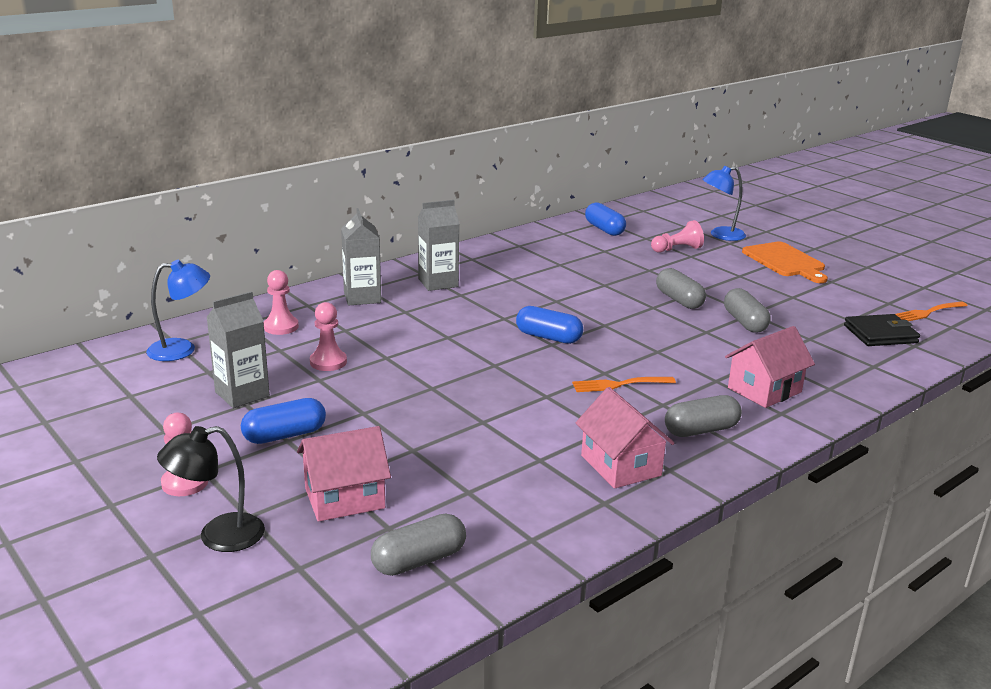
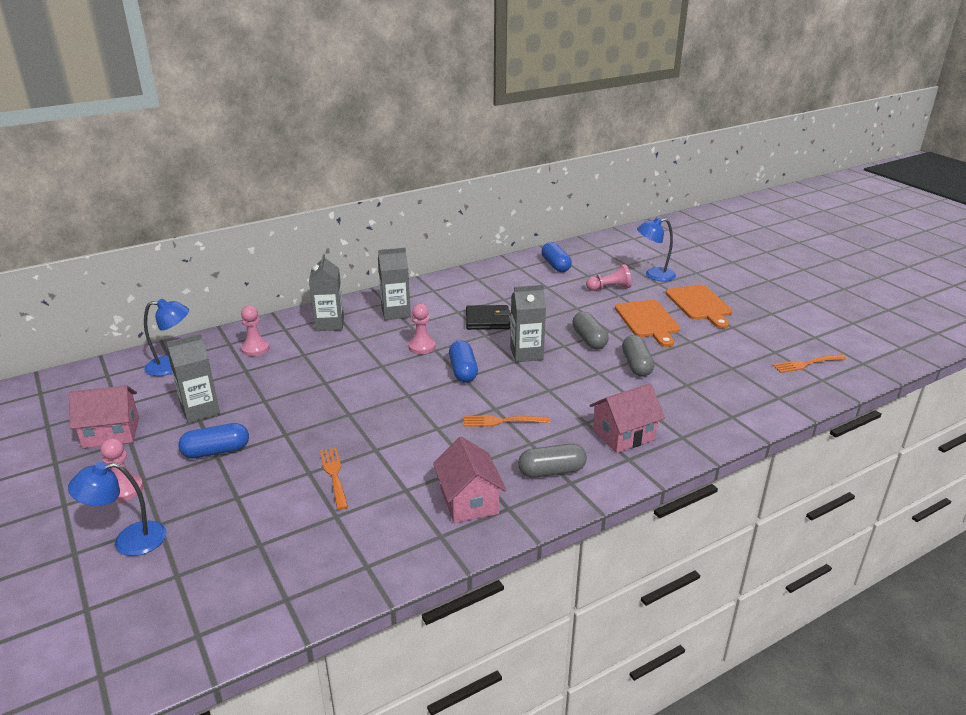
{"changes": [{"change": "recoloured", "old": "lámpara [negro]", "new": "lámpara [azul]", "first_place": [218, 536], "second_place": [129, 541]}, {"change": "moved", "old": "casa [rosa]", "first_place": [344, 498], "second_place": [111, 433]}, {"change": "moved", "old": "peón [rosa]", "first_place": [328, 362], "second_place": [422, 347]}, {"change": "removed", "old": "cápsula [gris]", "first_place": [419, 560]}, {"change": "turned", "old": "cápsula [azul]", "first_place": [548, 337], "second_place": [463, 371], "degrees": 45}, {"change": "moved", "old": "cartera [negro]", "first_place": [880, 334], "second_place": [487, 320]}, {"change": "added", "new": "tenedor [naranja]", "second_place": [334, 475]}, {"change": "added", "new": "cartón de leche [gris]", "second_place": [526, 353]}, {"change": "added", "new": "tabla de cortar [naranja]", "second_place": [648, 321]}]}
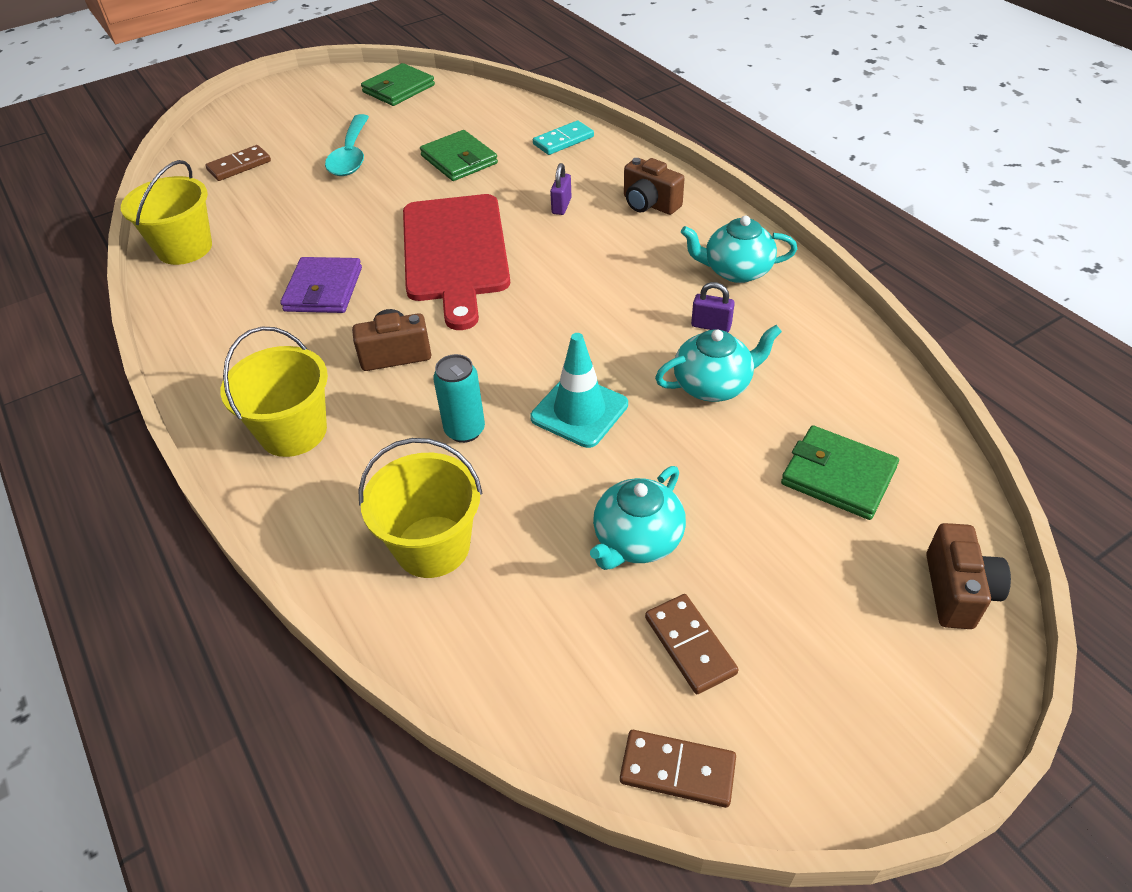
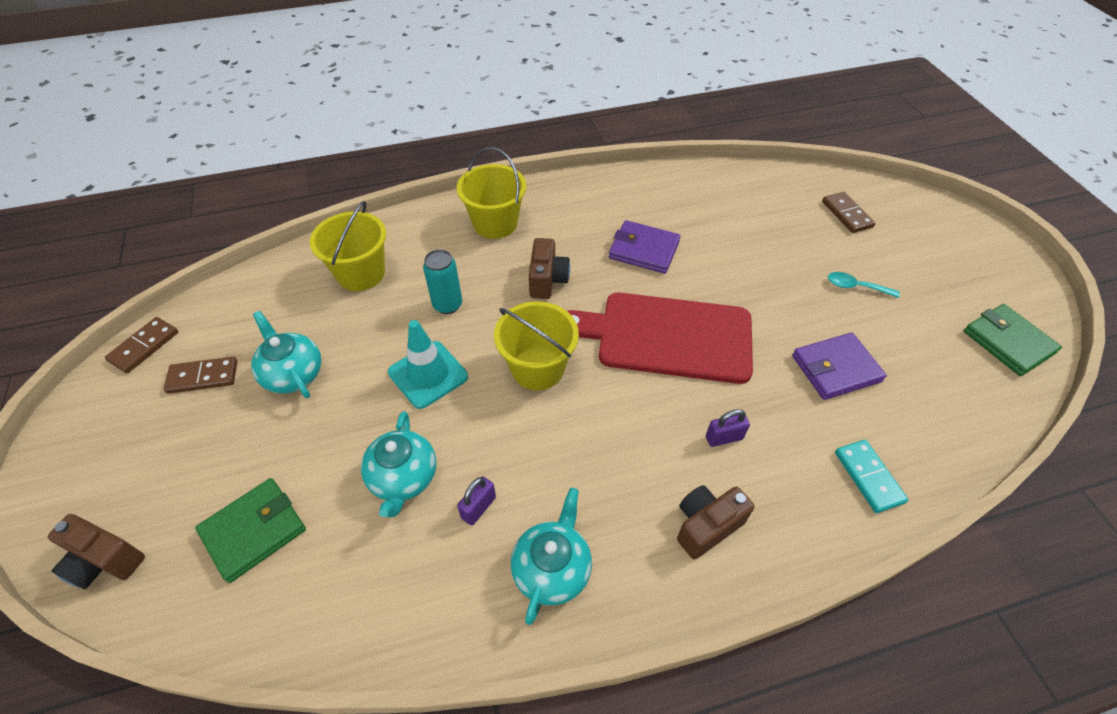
{"changes": [{"change": "moved", "old": "balde [amarillo]", "first_place": [184, 248], "second_place": [537, 368]}, {"change": "resized", "old": "cuchara [turquesa]", "first_place": [351, 155], "second_place": [856, 287], "factor": 0.56}, {"change": "recoloured", "old": "cartera [verde]", "new": "cartera [morado]", "first_place": [459, 160], "second_place": [836, 369]}, {"change": "turned", "old": "candado [morado]", "first_place": [561, 206], "second_place": [724, 438], "degrees": -45}]}
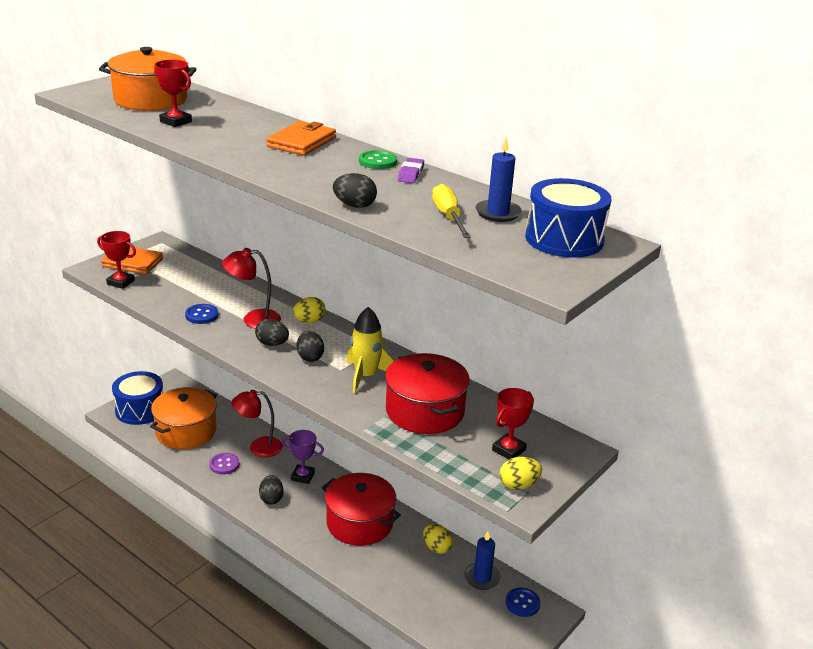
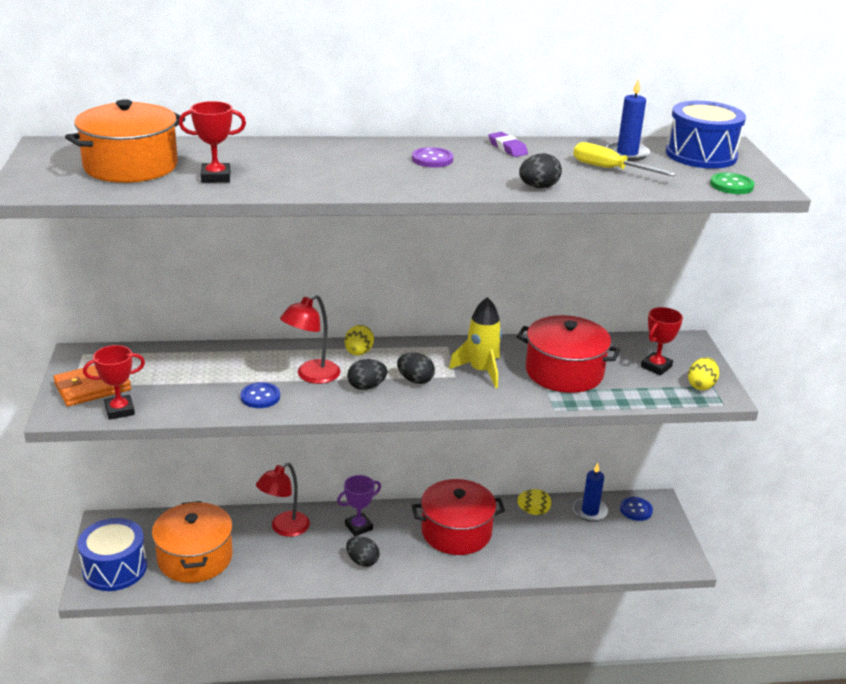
{"changes": [{"change": "moved", "old": "botón [morado]", "first_place": [224, 464], "second_place": [432, 159]}, {"change": "removed", "old": "cartera [naranja]", "first_place": [301, 142]}, {"change": "moved", "old": "botón [verde]", "first_place": [377, 161], "second_place": [731, 185]}, {"change": "turned", "old": "trofeo [rojo]", "first_place": [508, 450], "second_place": [656, 367], "degrees": 45}]}
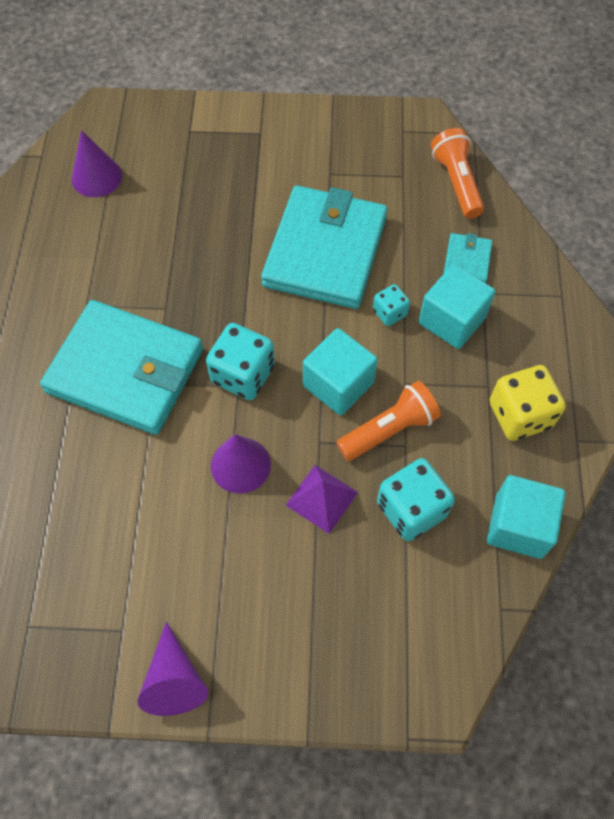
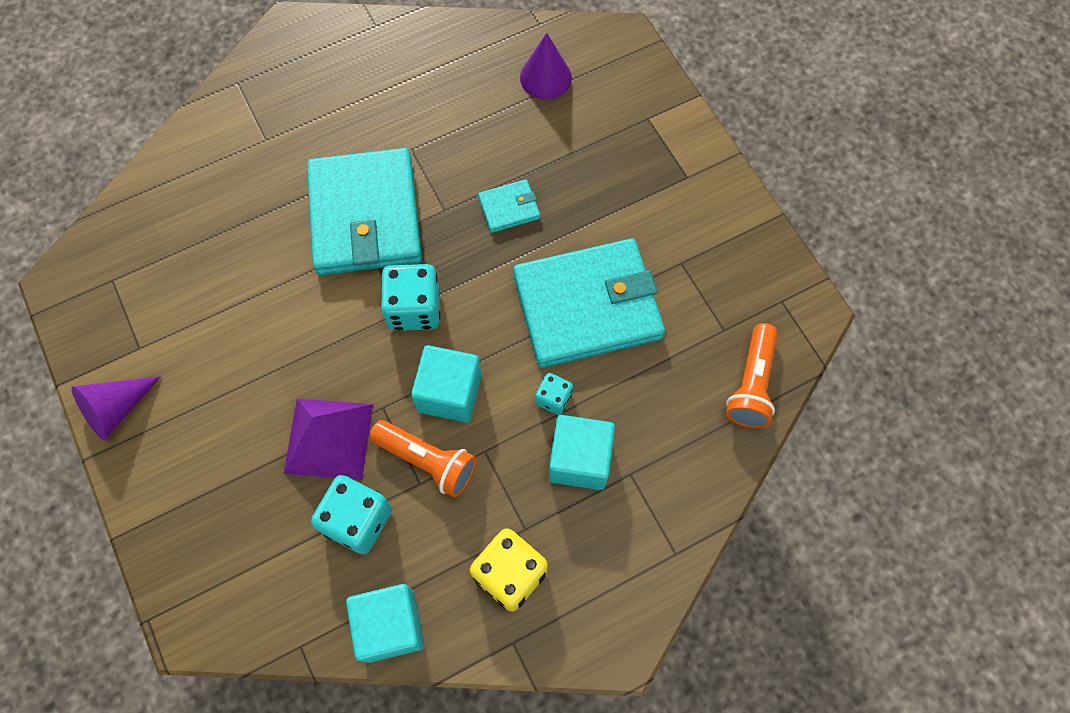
{"changes": [{"change": "removed", "old": "cono [morado]", "first_place": [240, 465]}, {"change": "resized", "old": "pirámide [morado]", "first_place": [322, 498], "second_place": [329, 438], "factor": 1.5}, {"change": "turned", "old": "lámpara de mano [naranja]", "first_place": [456, 182], "second_place": [751, 384], "degrees": 150}, {"change": "moved", "old": "cartera [turquesa]", "first_place": [467, 260], "second_place": [509, 208]}]}
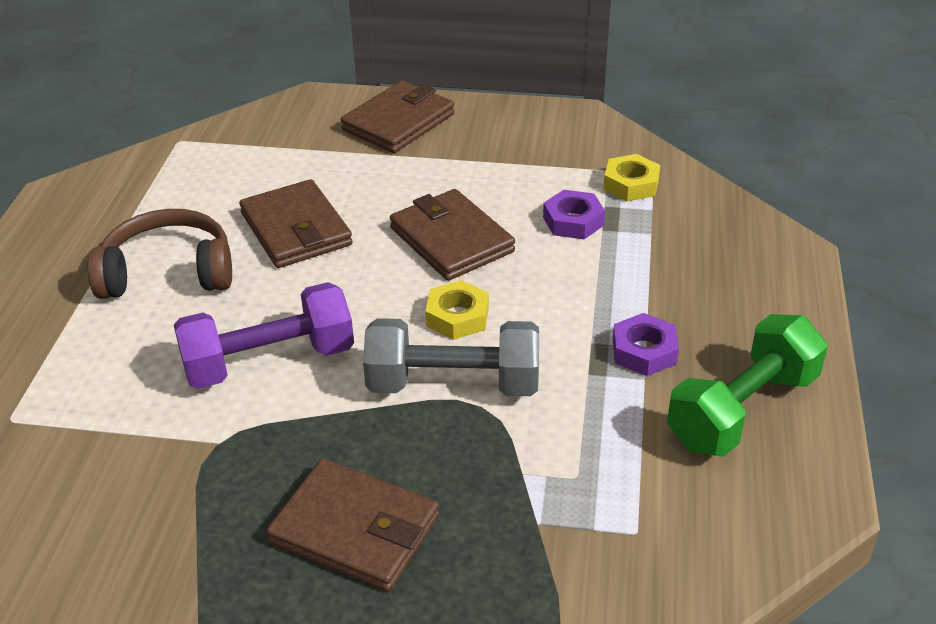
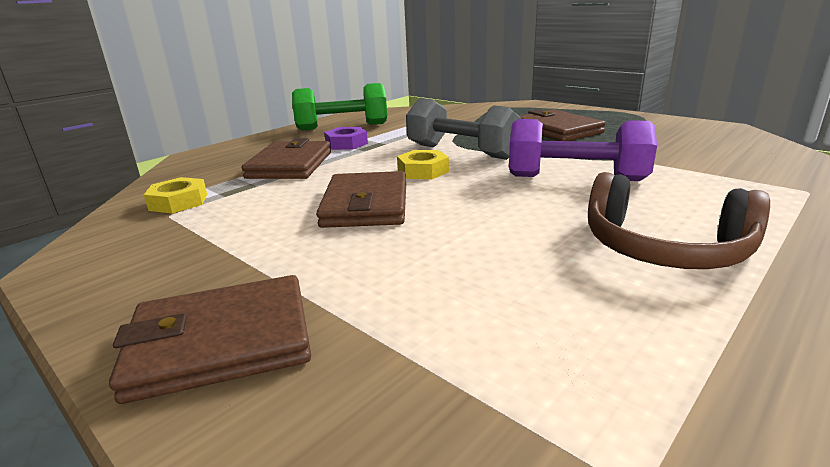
{"changes": [{"change": "moved", "old": "cartera [marrón]", "first_place": [296, 229], "second_place": [290, 165]}, {"change": "removed", "old": "tuerca [morado]", "first_place": [573, 221]}]}
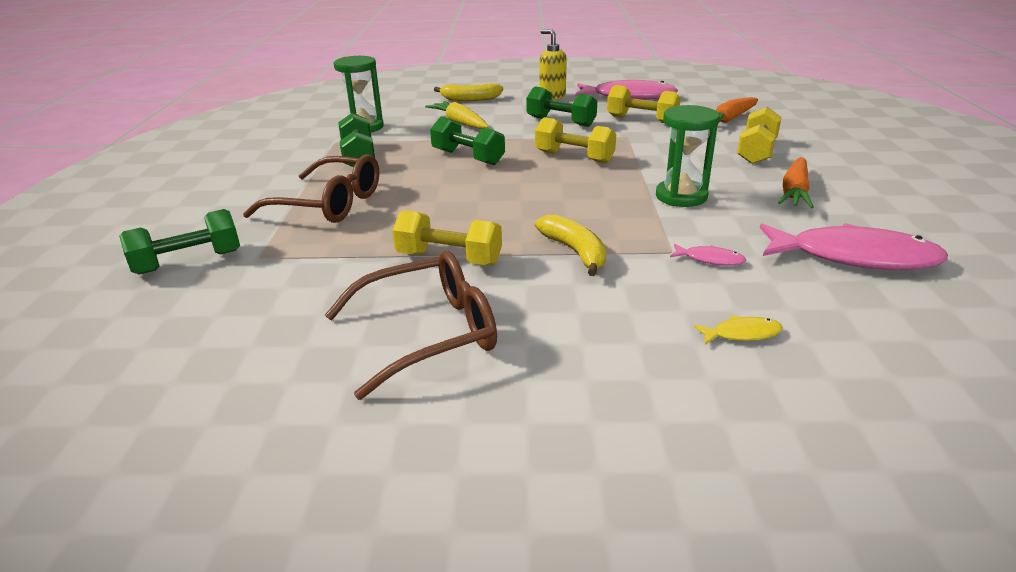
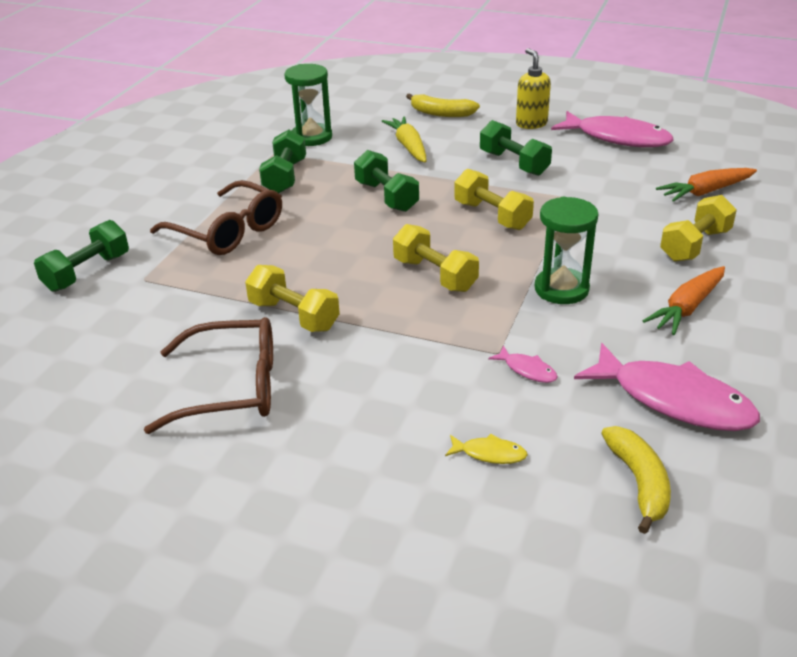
{"changes": [{"change": "turned", "old": "mancuerna [verde]", "first_place": [188, 262], "second_place": [87, 272], "degrees": -45}, {"change": "moved", "old": "plátano [amarillo]", "first_place": [575, 252], "second_place": [639, 482]}, {"change": "moved", "old": "mancuerna [amarillo]", "first_place": [641, 120], "second_place": [435, 275]}]}
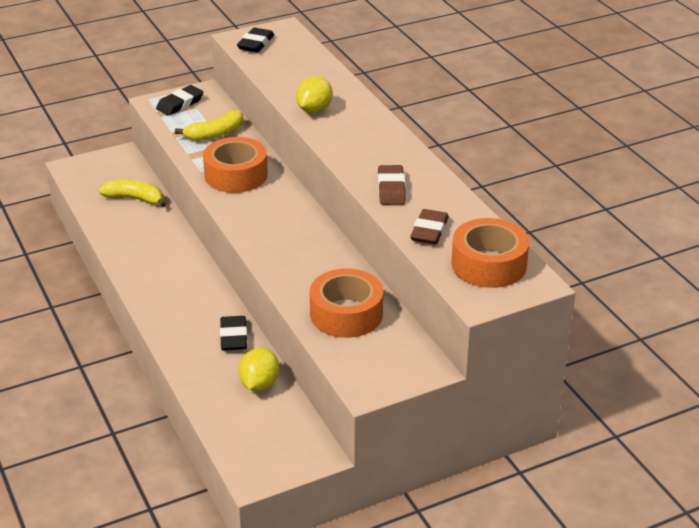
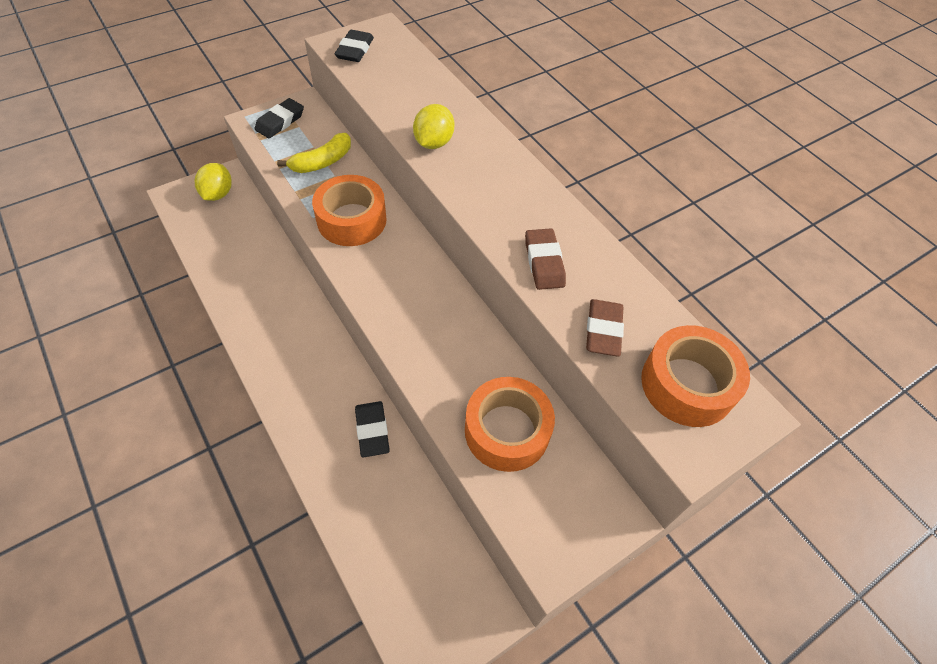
{"changes": [{"change": "removed", "old": "plátano [amarillo]", "first_place": [134, 199]}, {"change": "moved", "old": "limón [amarillo]", "first_place": [259, 384], "second_place": [218, 194]}]}
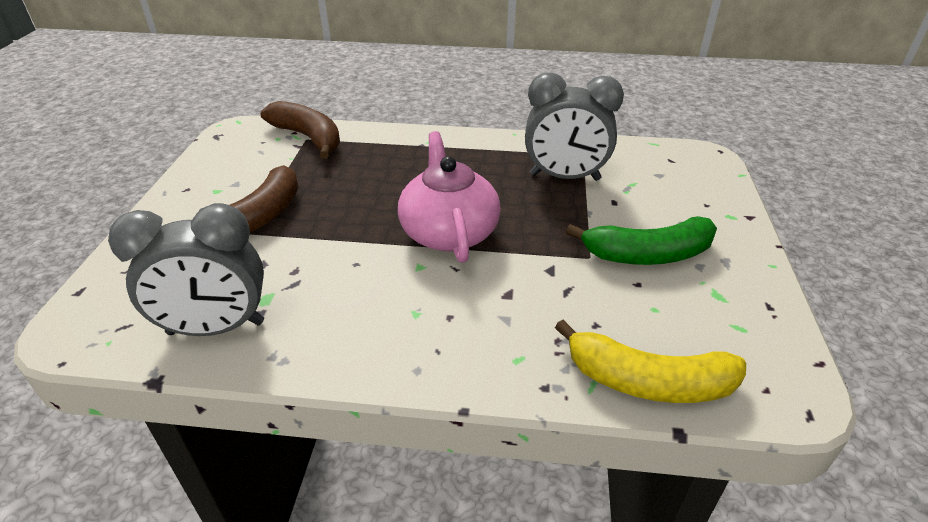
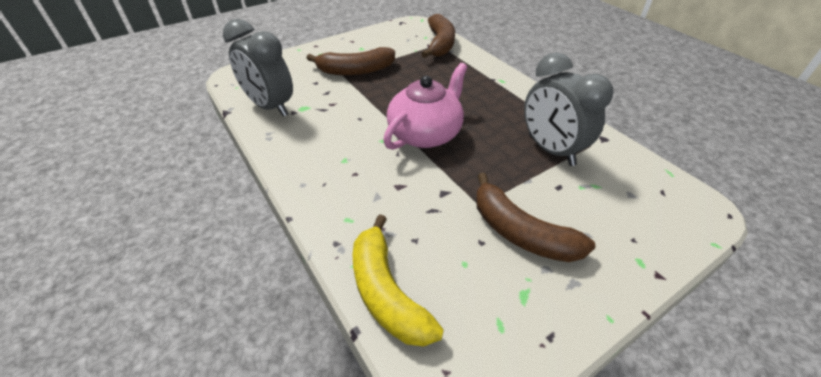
{"changes": [{"change": "recoloured", "old": "plátano [verde]", "new": "plátano [marrón]", "first_place": [647, 254], "second_place": [520, 232]}]}
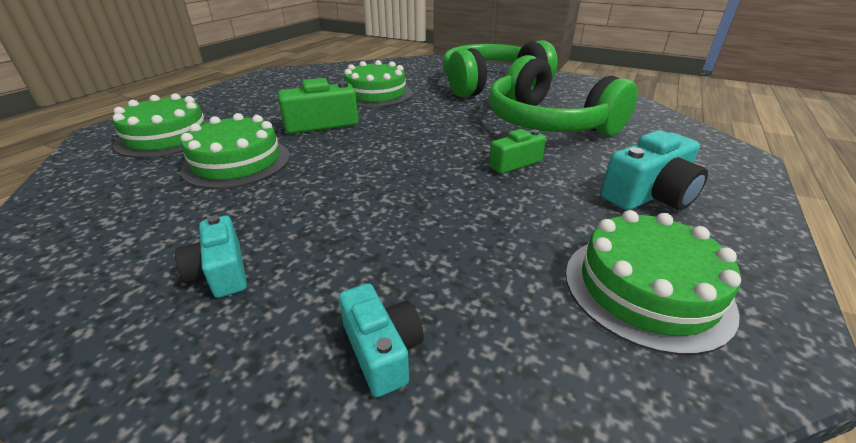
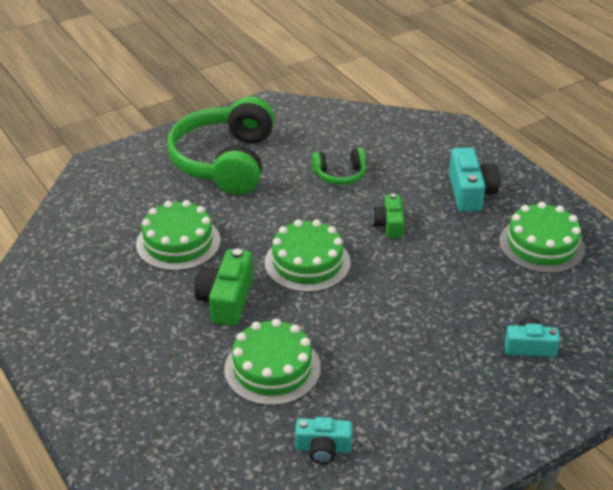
{"changes": [{"change": "moved", "old": "tarta [verde]", "first_place": [167, 137], "second_place": [307, 262]}, {"change": "moved", "old": "cámara [turquesa]", "first_place": [221, 272], "second_place": [323, 448]}, {"change": "resized", "old": "auriculares [verde]", "first_place": [548, 123], "second_place": [340, 175], "factor": 0.46}]}
